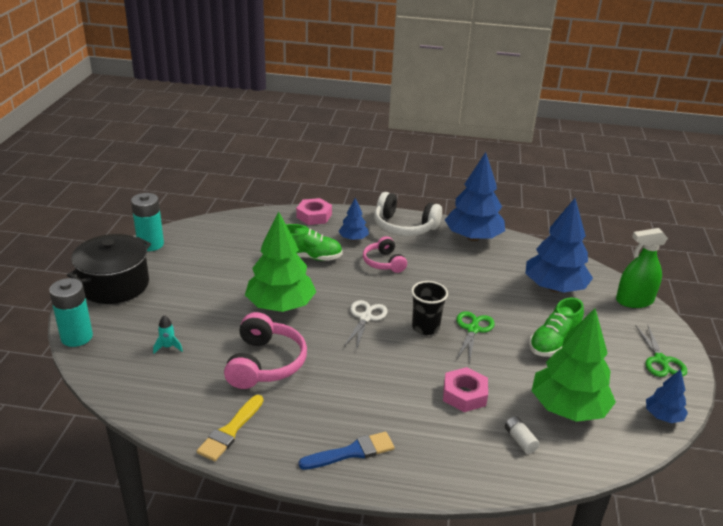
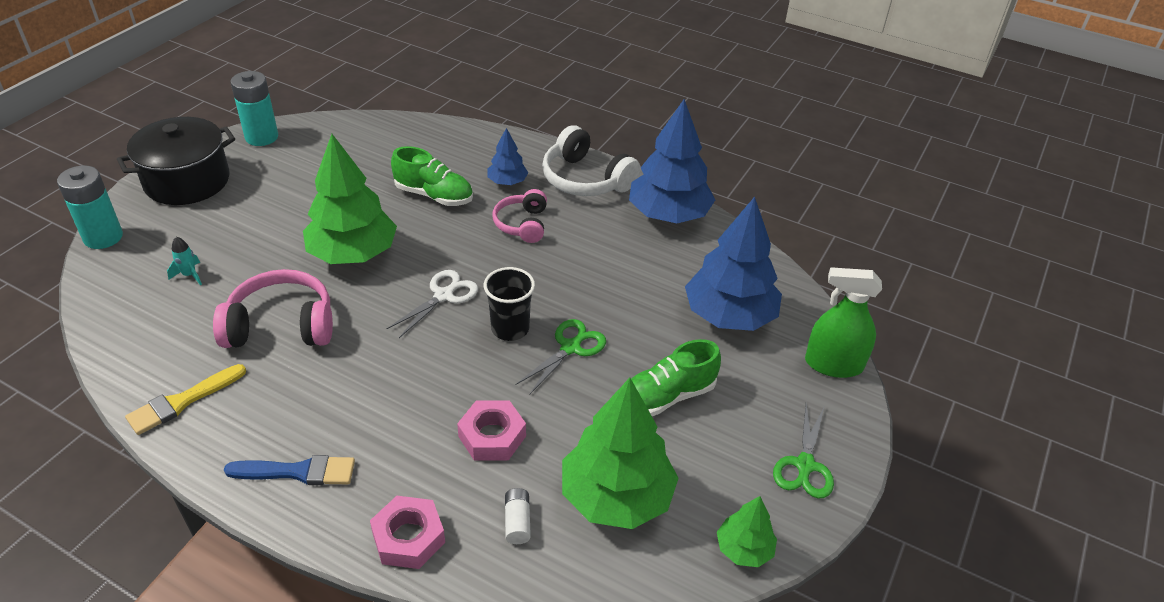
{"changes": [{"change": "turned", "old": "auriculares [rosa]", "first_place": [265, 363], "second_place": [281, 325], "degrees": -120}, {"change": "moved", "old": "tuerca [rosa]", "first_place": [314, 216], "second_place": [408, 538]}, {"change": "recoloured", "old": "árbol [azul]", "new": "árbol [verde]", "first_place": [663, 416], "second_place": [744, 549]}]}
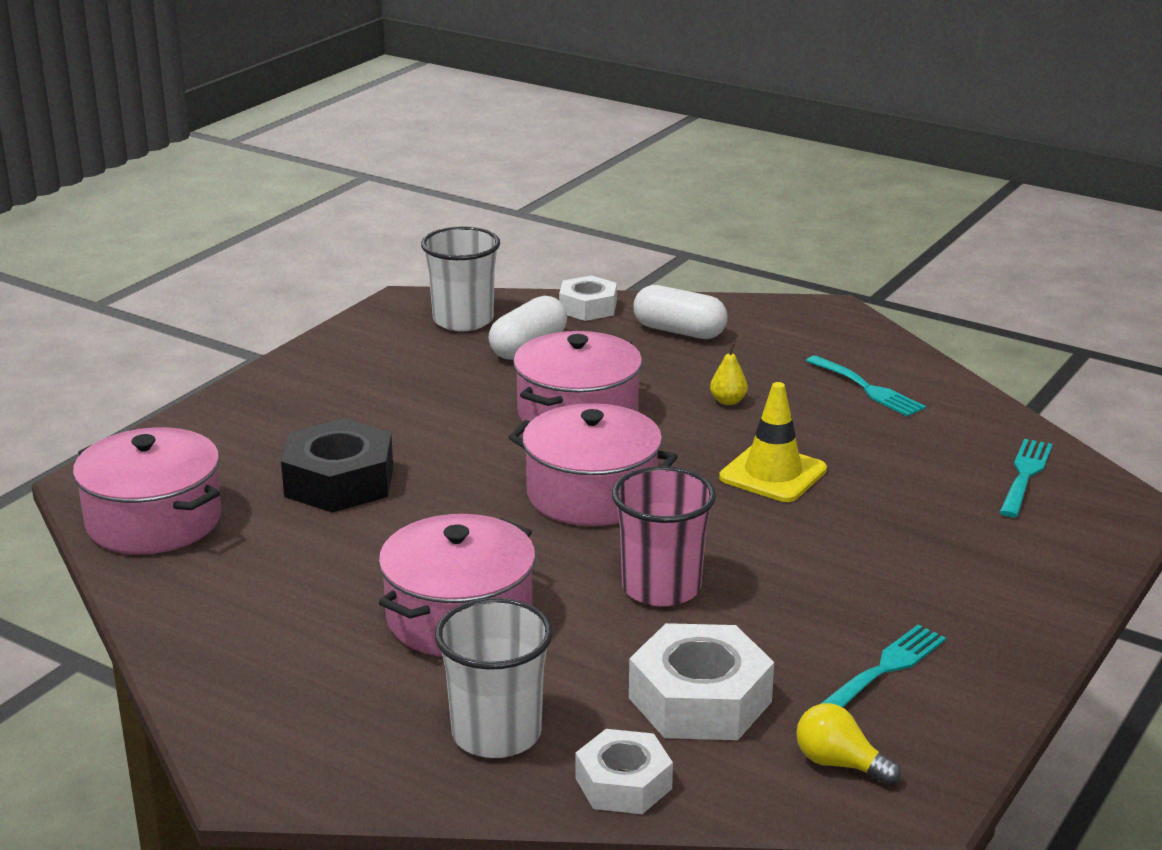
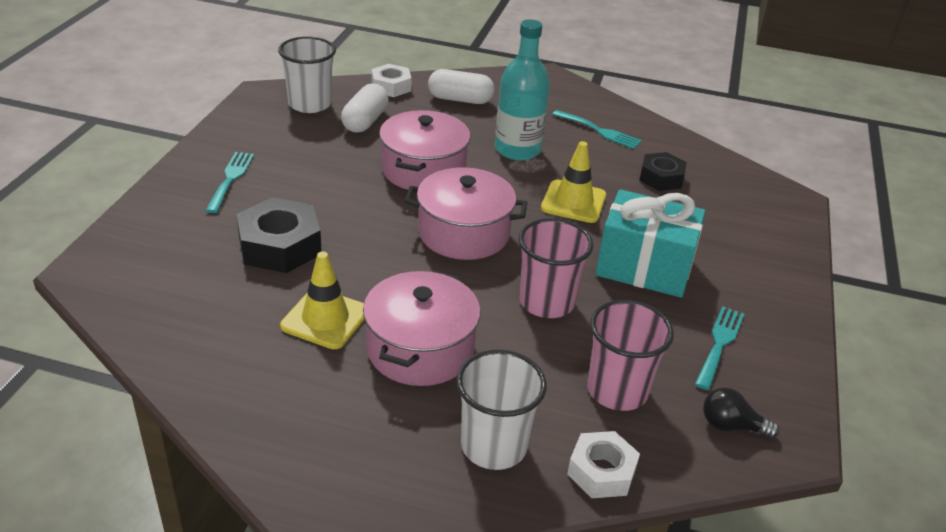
{"changes": [{"change": "removed", "old": "olla [rosa]", "first_place": [154, 521]}, {"change": "replaced", "old": "tuerca [blanco]", "new": "vaso [rosa]", "first_place": [700, 700], "second_place": [617, 390]}, {"change": "replaced", "old": "pera [amarillo]", "new": "botella [turquesa]", "first_place": [728, 401], "second_place": [517, 149]}, {"change": "recoloured", "old": "bombilla [amarillo]", "new": "bombilla [negro]", "first_place": [839, 764], "second_place": [731, 426]}, {"change": "moved", "old": "tenedor [turquesa]", "first_place": [1025, 475], "second_place": [230, 179]}, {"change": "added", "new": "cono de tráfico [amarillo]", "second_place": [325, 319]}, {"change": "added", "new": "regalo [turquesa]", "second_place": [644, 267]}, {"change": "added", "new": "tuerca [negro]", "second_place": [661, 178]}]}
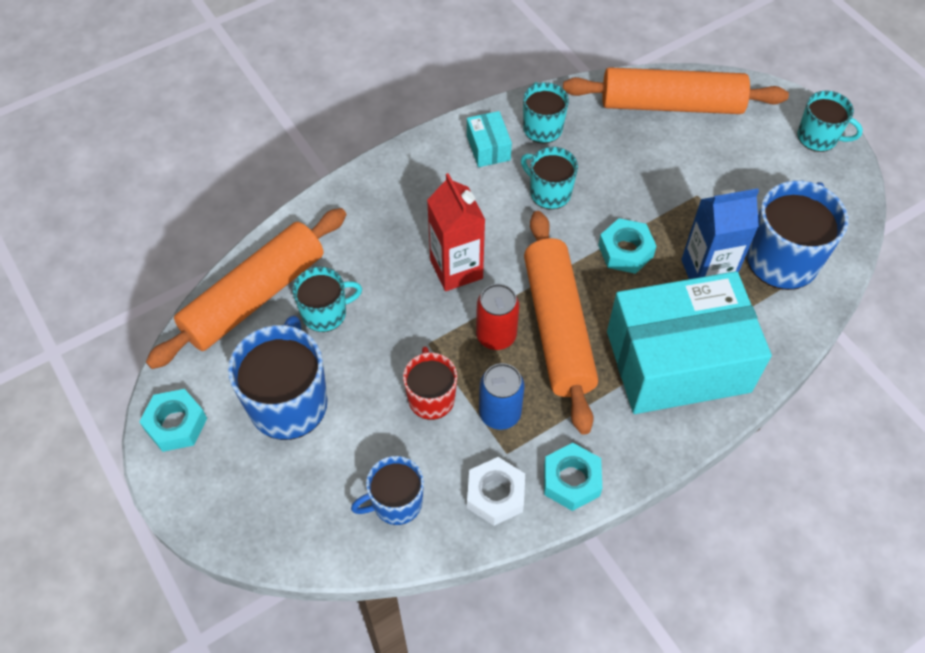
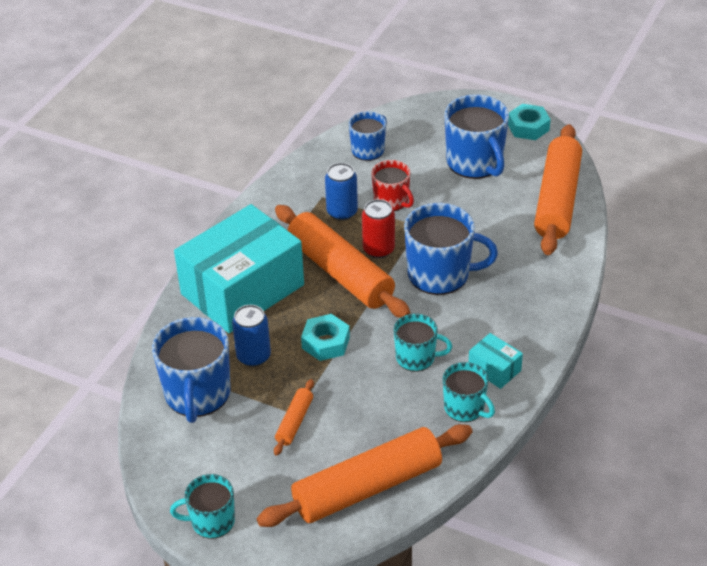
{"changes": [{"change": "removed", "old": "taza [turquesa]", "first_place": [325, 313]}, {"change": "replaced", "old": "cartón de leche [rojo]", "new": "taza [azul]", "first_place": [456, 269], "second_place": [440, 274]}, {"change": "removed", "old": "tuerca [blanco]", "first_place": [495, 495]}, {"change": "removed", "old": "tuerca [turquesa]", "first_place": [571, 480]}, {"change": "replaced", "old": "cartón de leche [azul]", "new": "lata [azul]", "first_place": [707, 272], "second_place": [253, 356]}, {"change": "added", "new": "rodillo [naranja]", "second_place": [294, 422]}]}
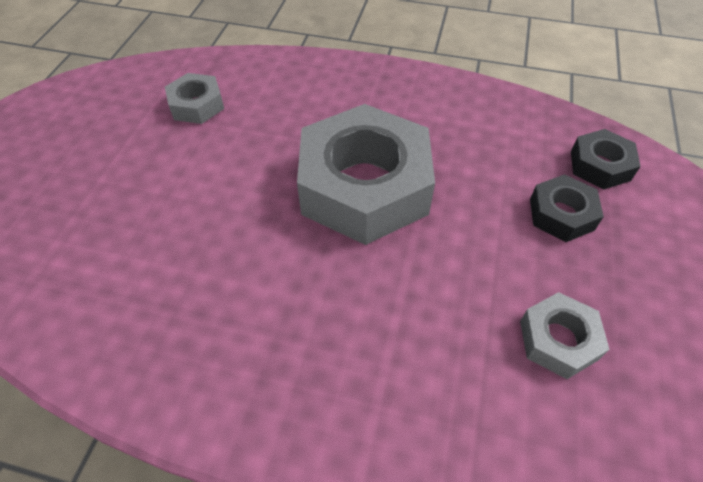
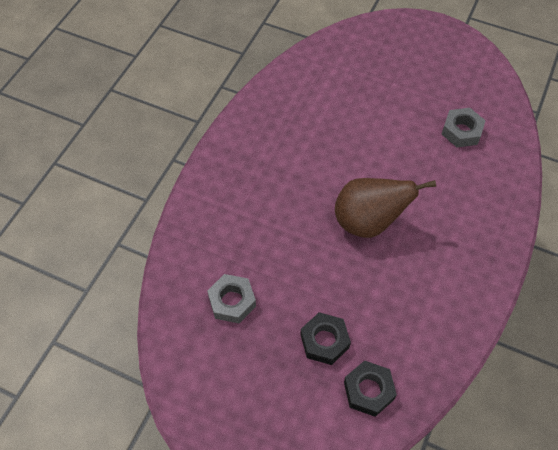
{"changes": [{"change": "replaced", "old": "tuerca [gris]", "new": "pera [marrón]", "first_place": [364, 186], "second_place": [368, 222]}]}
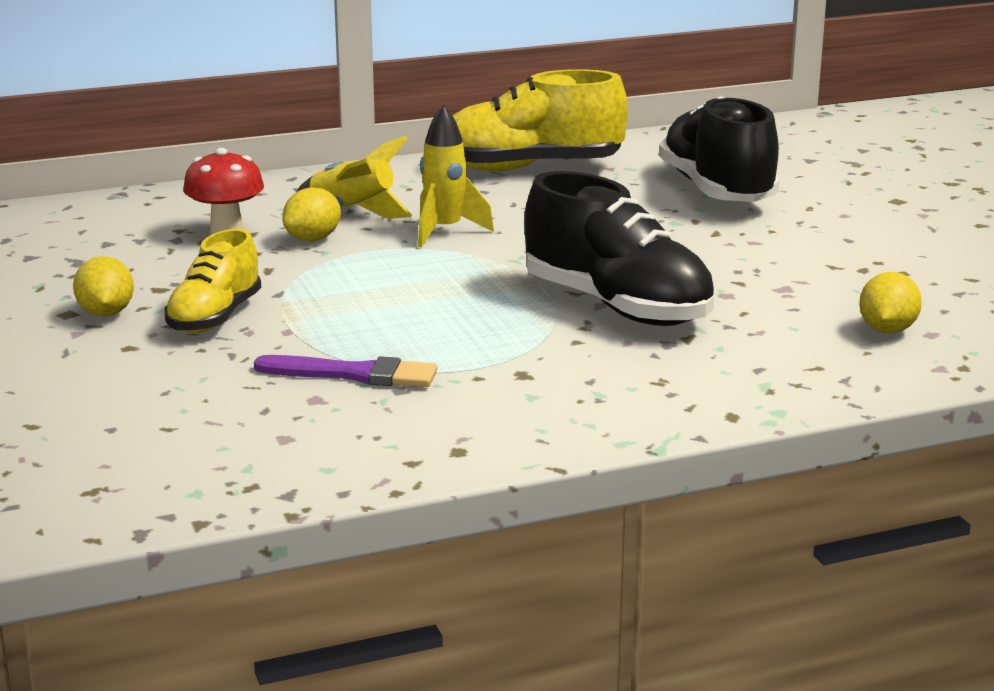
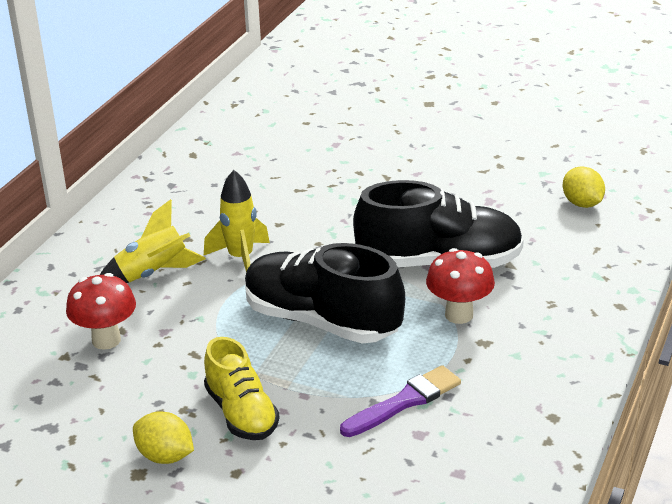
{"changes": [{"change": "removed", "old": "limón [amarillo]", "first_place": [313, 239]}, {"change": "removed", "old": "zapato [amarillo]", "first_place": [530, 168]}, {"change": "moved", "old": "zapato [negro]", "first_place": [717, 191], "second_place": [321, 321]}, {"change": "added", "new": "seta [rojo]", "second_place": [459, 315]}]}
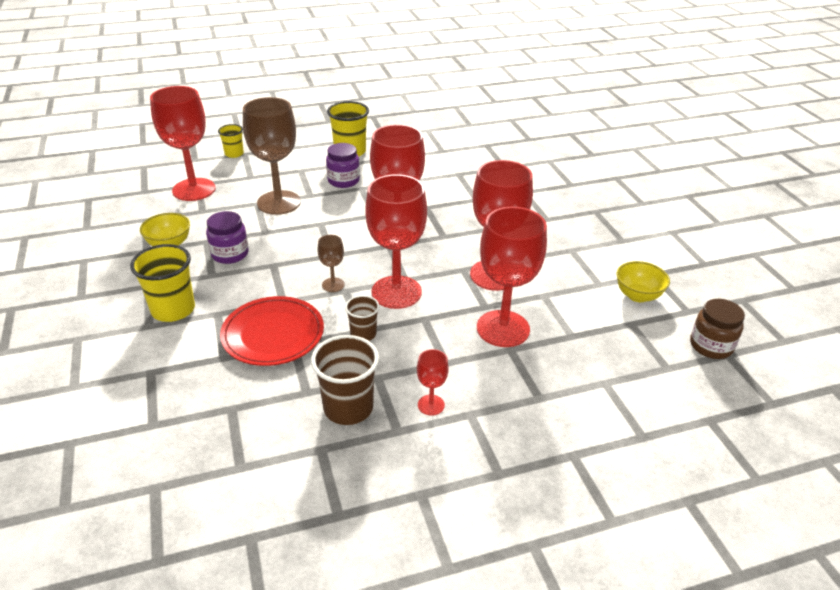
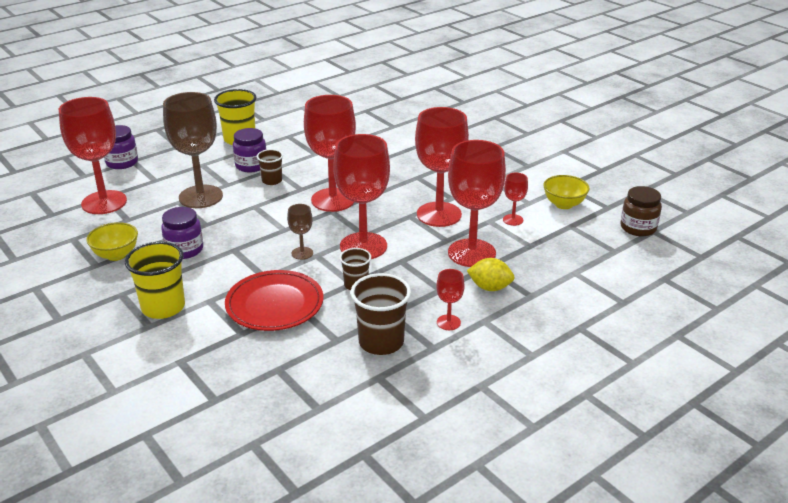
{"changes": [{"change": "replaced", "old": "vaso [amarillo]", "new": "tarro [morado]", "first_place": [234, 154], "second_place": [122, 162]}, {"change": "added", "new": "vaso [marrón]", "second_place": [272, 181]}, {"change": "added", "new": "limón [amarillo]", "second_place": [490, 287]}, {"change": "added", "new": "copa [rojo]", "second_place": [513, 220]}]}
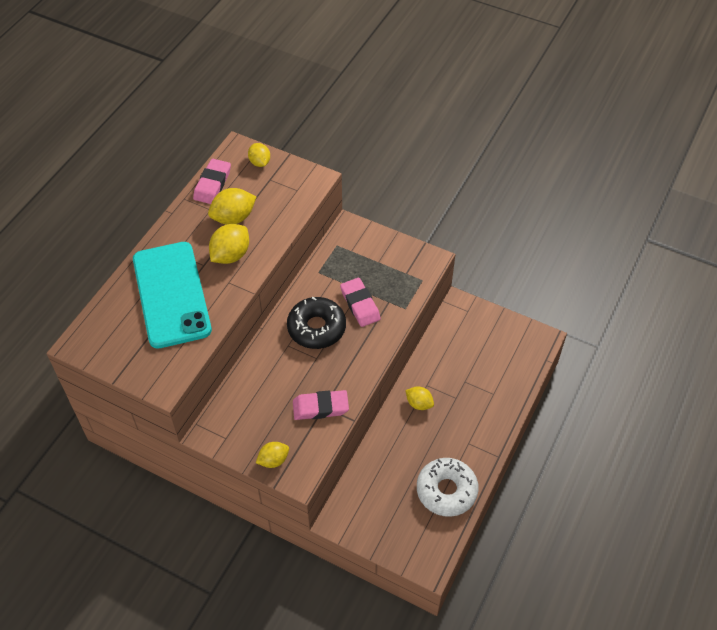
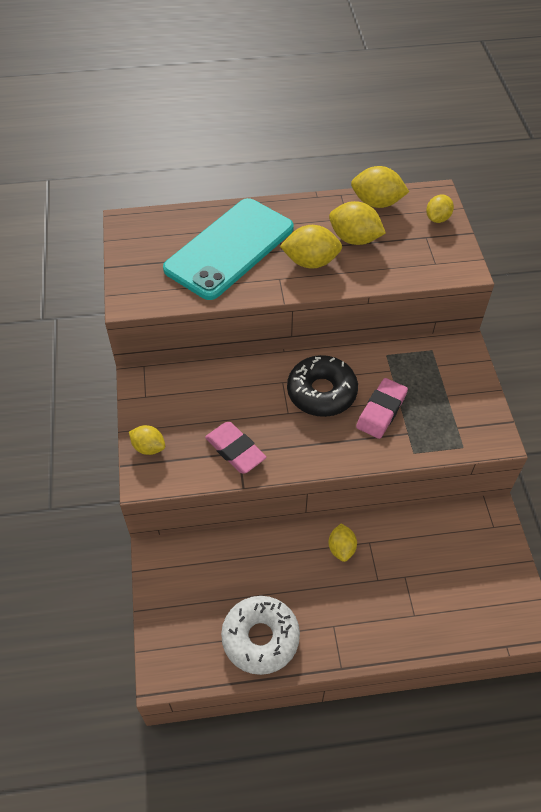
{"changes": [{"change": "replaced", "old": "goma de borrar [rosa]", "new": "limón [amarillo]", "first_place": [212, 184], "second_place": [377, 203]}]}
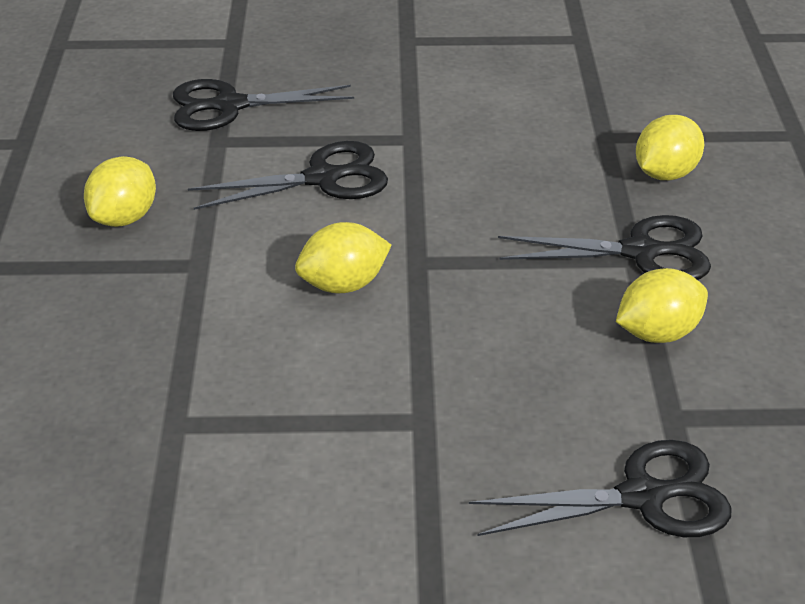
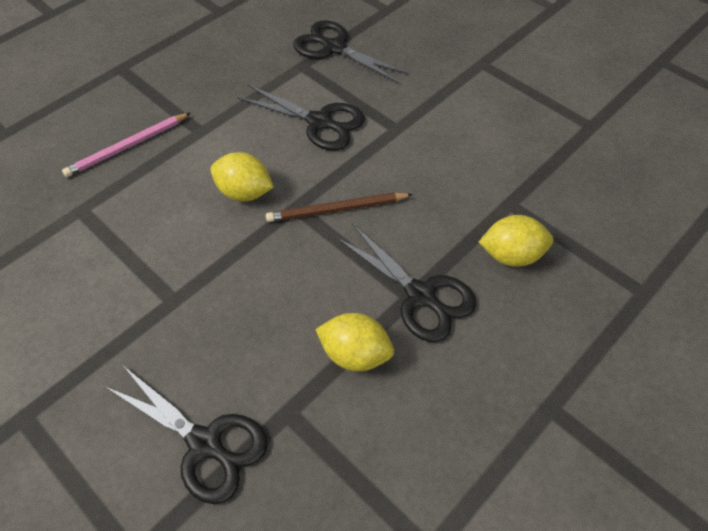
{"changes": [{"change": "removed", "old": "limón [amarillo]", "first_place": [125, 217]}, {"change": "added", "new": "lápiz [rosa]", "second_place": [127, 147]}, {"change": "added", "new": "lápiz [marrón]", "second_place": [336, 209]}]}
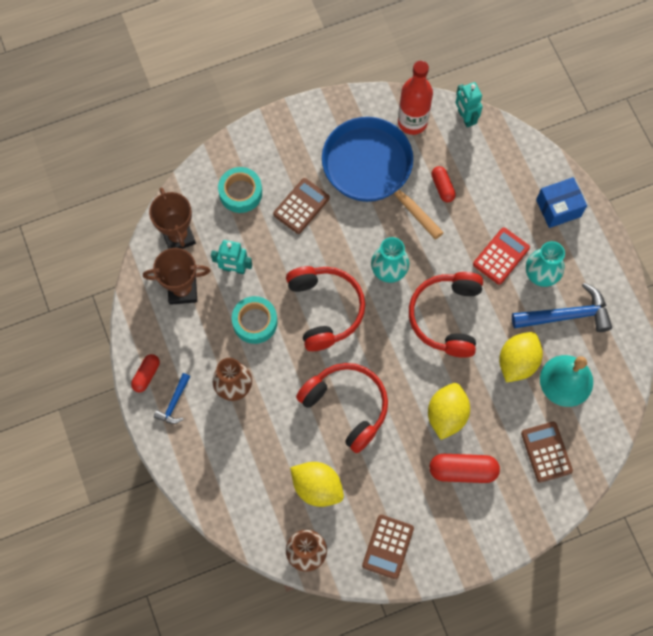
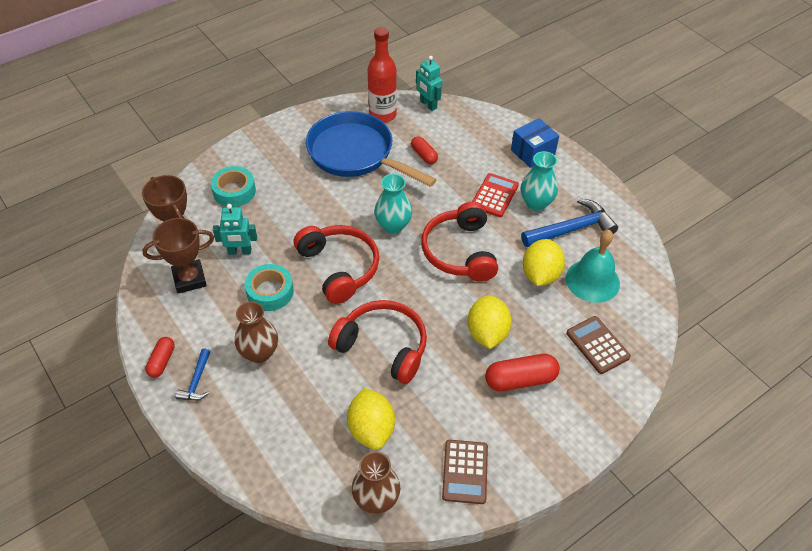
{"changes": [{"change": "removed", "old": "calculadora [marrón]", "first_place": [301, 206]}, {"change": "turned", "old": "limón [amarillo]", "first_place": [317, 487], "second_place": [371, 429], "degrees": 60}]}
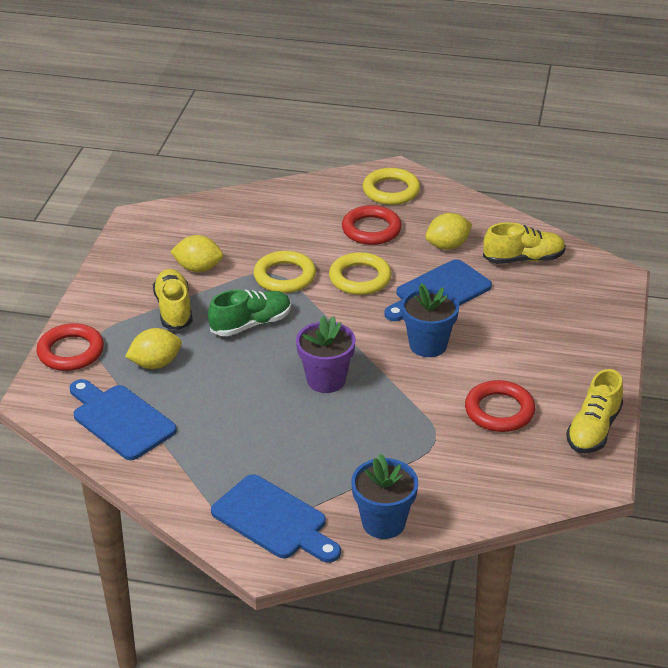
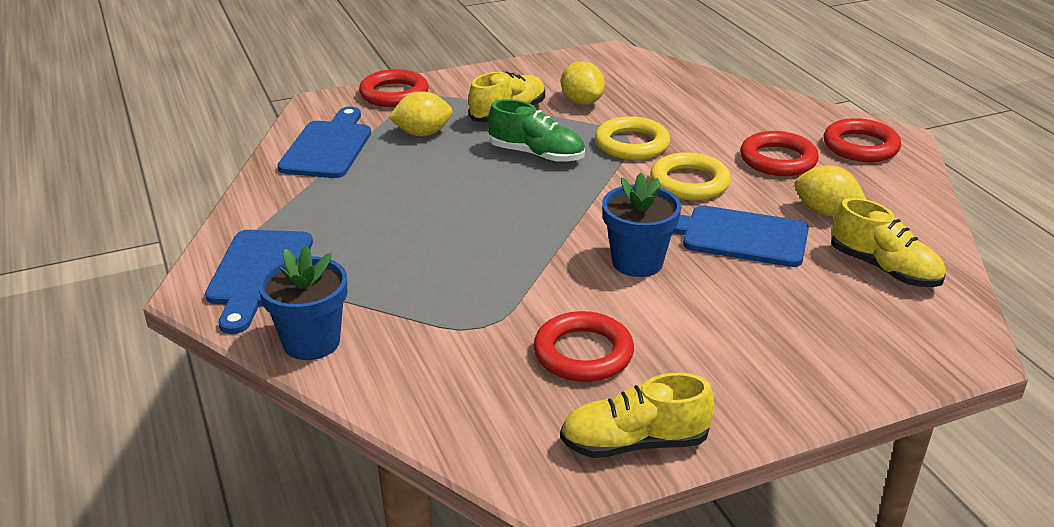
{"changes": [{"change": "turned", "old": "limón [amarillo]", "first_place": [156, 364], "second_place": [422, 133], "degrees": -45}, {"change": "removed", "old": "maceta [morado]", "first_place": [326, 380]}, {"change": "recoloured", "old": "anillo [amarillo]", "new": "anillo [rojo]", "first_place": [391, 191], "second_place": [860, 146]}]}
